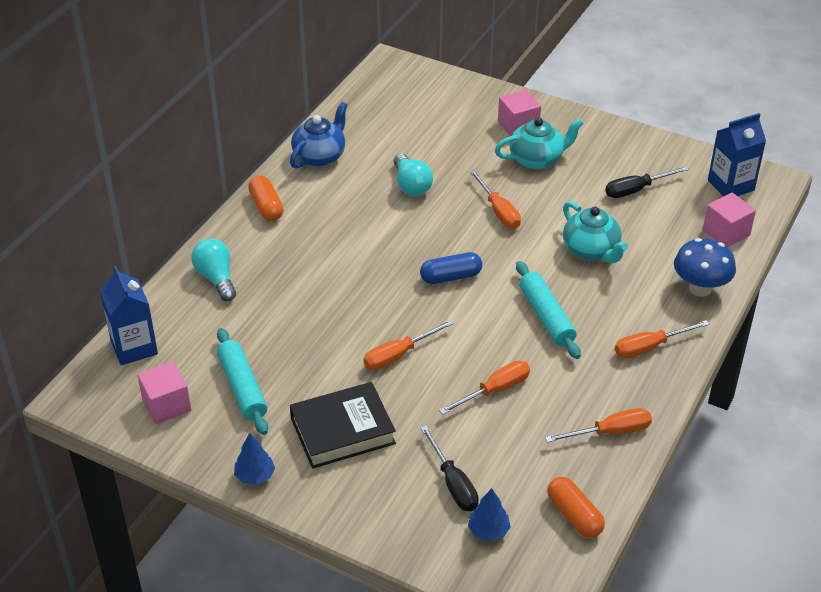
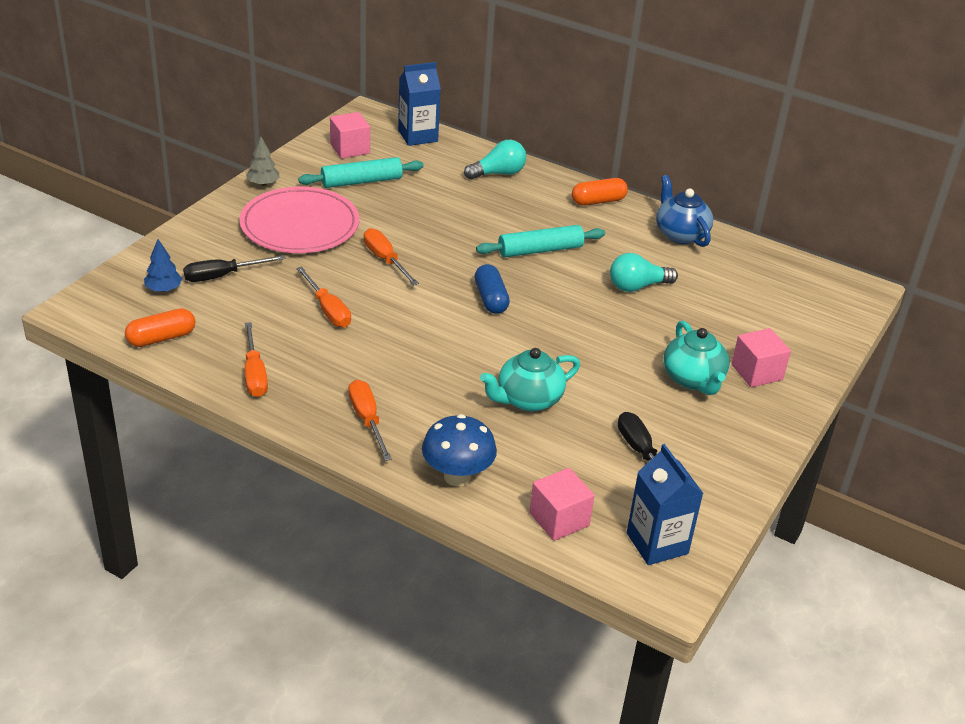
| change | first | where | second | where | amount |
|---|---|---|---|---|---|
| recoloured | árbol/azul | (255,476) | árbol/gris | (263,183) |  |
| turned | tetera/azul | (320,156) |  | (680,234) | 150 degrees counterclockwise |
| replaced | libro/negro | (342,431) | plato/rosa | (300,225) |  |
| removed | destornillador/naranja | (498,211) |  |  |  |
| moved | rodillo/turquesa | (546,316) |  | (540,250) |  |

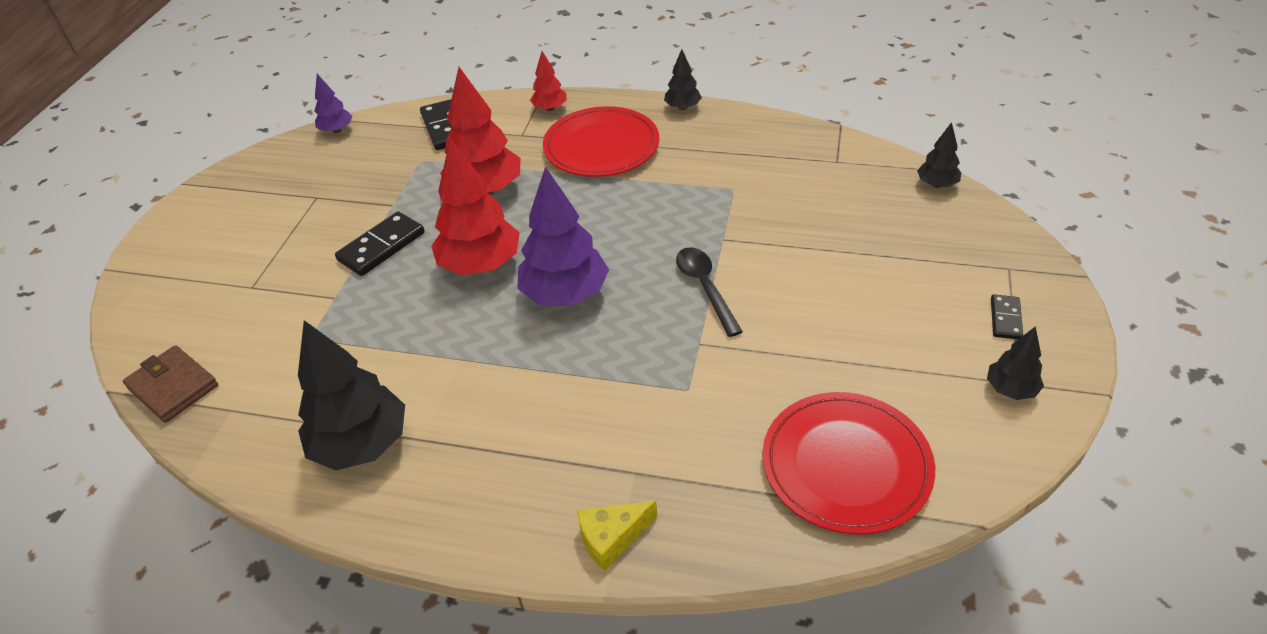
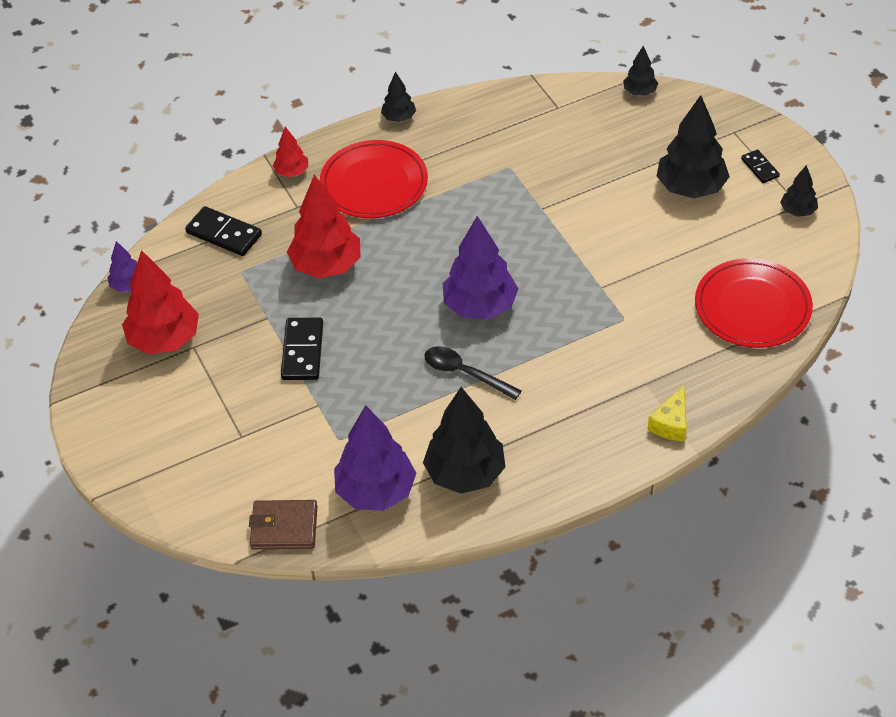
| change | first | where | second | where | amount |
|---|---|---|---|---|---|
| moved | árbol/rojo | (480,265) |  | (164,339) |  |
| moved | cuchara/negro | (705,288) |  | (465,373) |  |
| added |  |  | árbol/morado | (376,491) |  |
| added |  |  | árbol/negro | (690,188) |  |

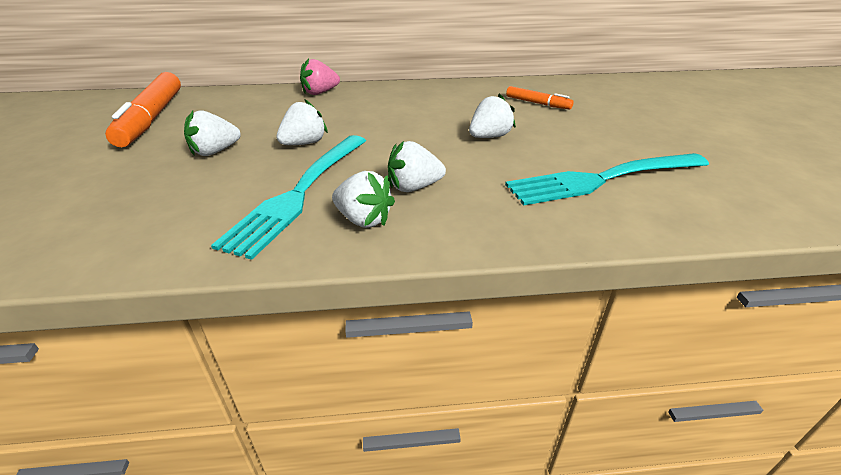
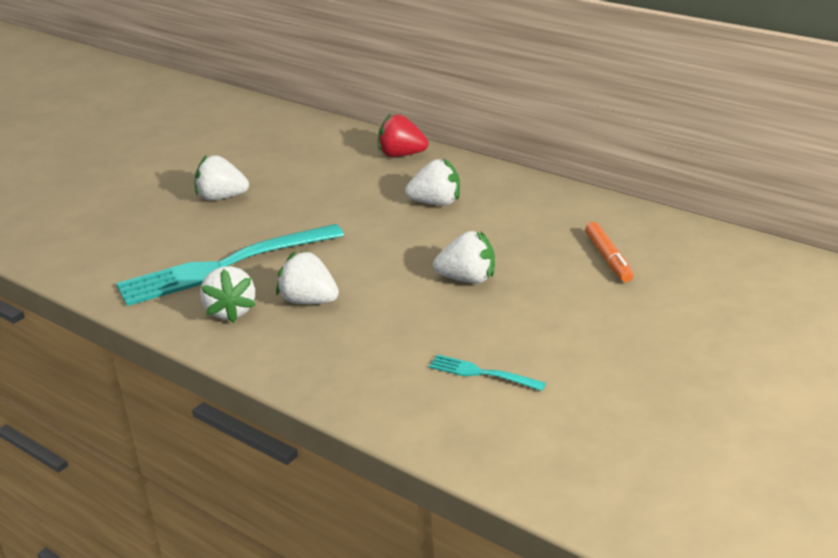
| change | first | where | second | where | amount |
|---|---|---|---|---|---|
| removed | rotulador/naranja | (152,118) |  |  |  |
| moved | fresa/blanco | (304,143) |  | (436,203) |  |
| recoloured | fresa/rosa | (320,93) | fresa/rojo | (401,155) |  |
| resized | tenedor/turquesa | (602,179) |  | (482,373) | x0.44 |

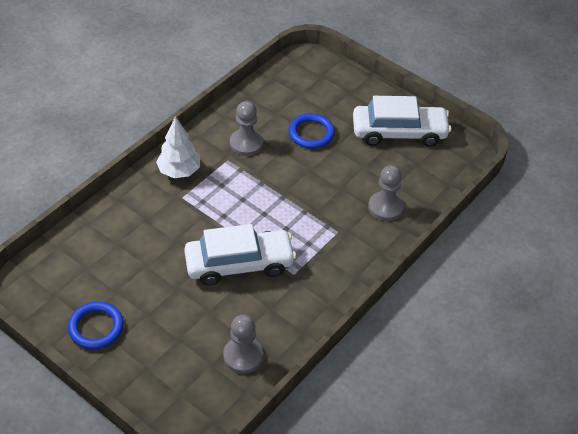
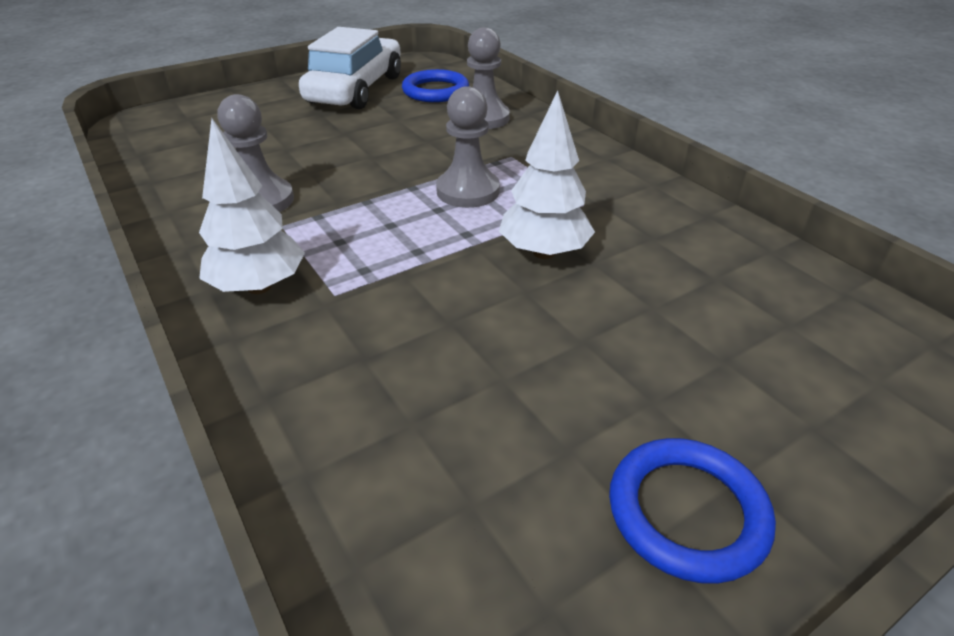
| change | first | where | second | where | amount |
|---|---|---|---|---|---|
| replaced | coche/blanco | (239,264) | árbol/blanco | (544,252) |  |
| moved | peón/gris | (243,356) |  | (468,191) |  |
| moved | anillo/azul | (311,133) |  | (435,91) |  |

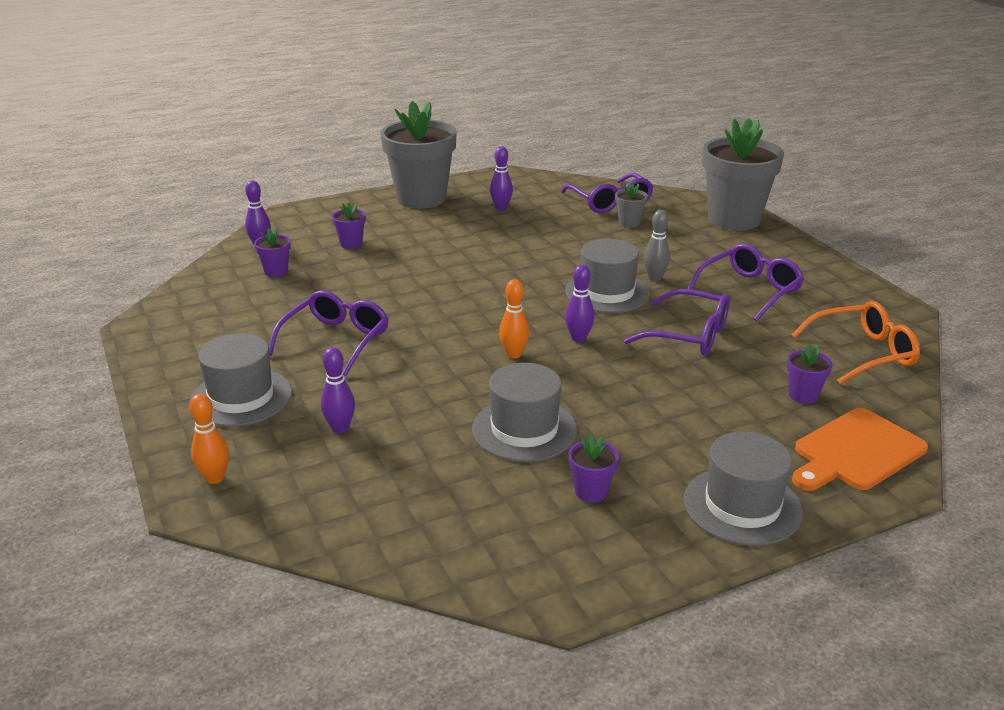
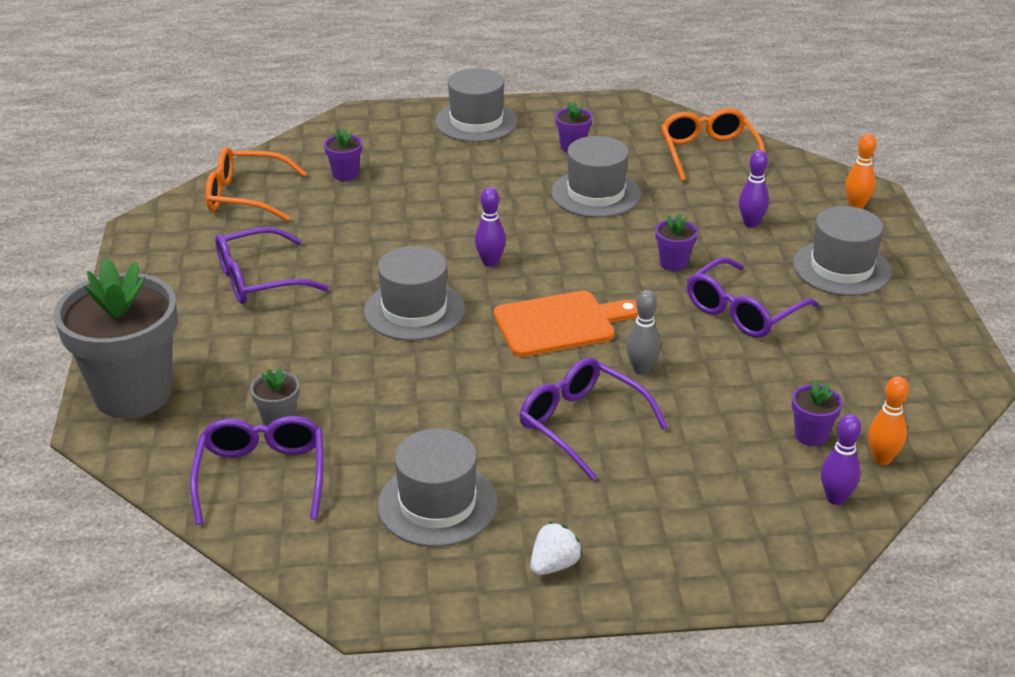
| change | first | where | second | where | amount |
|---|---|---|---|---|---|
| moved | maceta/morado | (351,244) |  | (673,263) |  |
| replaced | maceta/gris | (421,198) | fresa/blanco | (554,565) |  |
| replaced | bolo/morado | (501,208) | sombrero/gris | (437,504) |  |
| moved | bolo/naranja | (514,354) |  | (882,459) |  |
| moved | gafas/morado | (689,335) |  | (581,424) |  |
| moved | bolo/gris | (654,278) |  | (641,369) |  |
| moved | tabla de cortar/naranja | (855,452) |  | (560,324) |  |
| added |  |  | gafas/naranja | (708,153) |  |

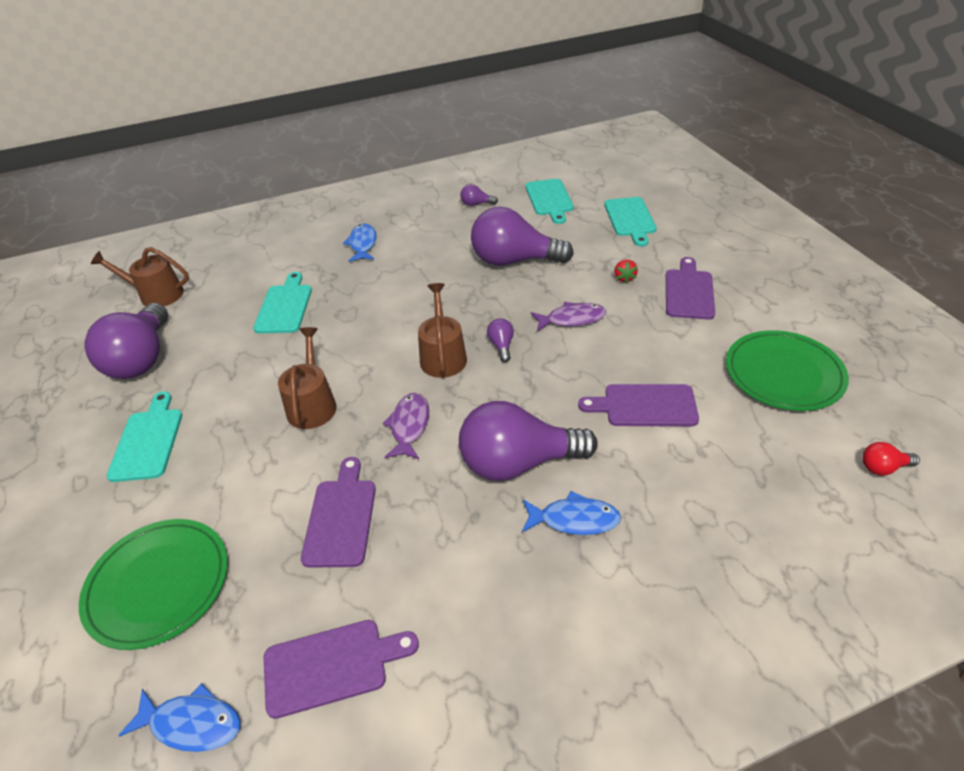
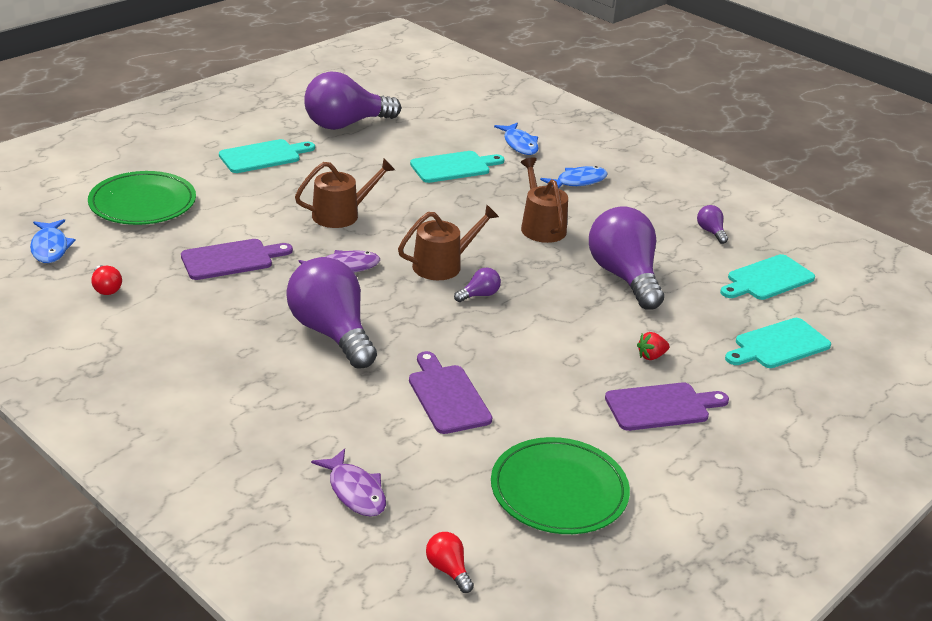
| change | first | where | second | where | amount |
|---|---|---|---|---|---|
| moved | regadera/marrón | (156,294) |  | (541,226) |  |
| replaced | tabla de cortar/morado | (332,666) | bombilla/rojo | (106,288) |  |
| moved | pez/azul | (574,519) |  | (519,144) |  |
| moved | pez/morado | (572,319) |  | (355,491) |  |

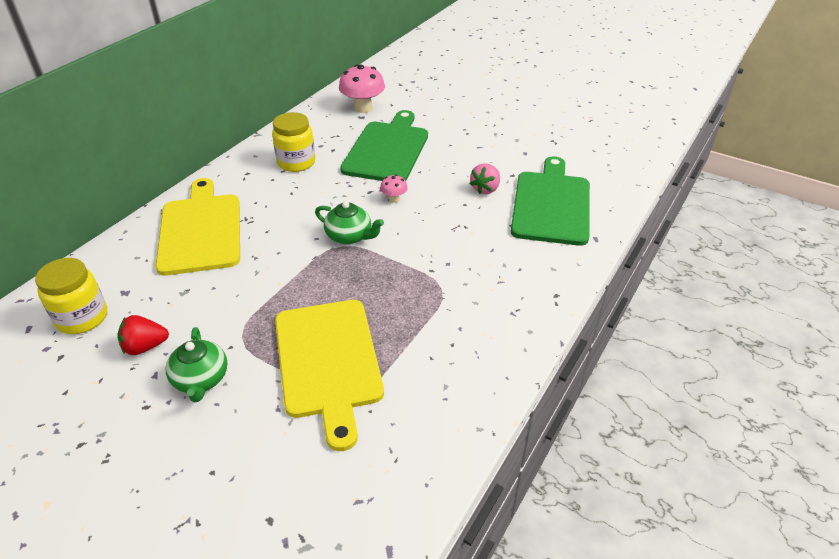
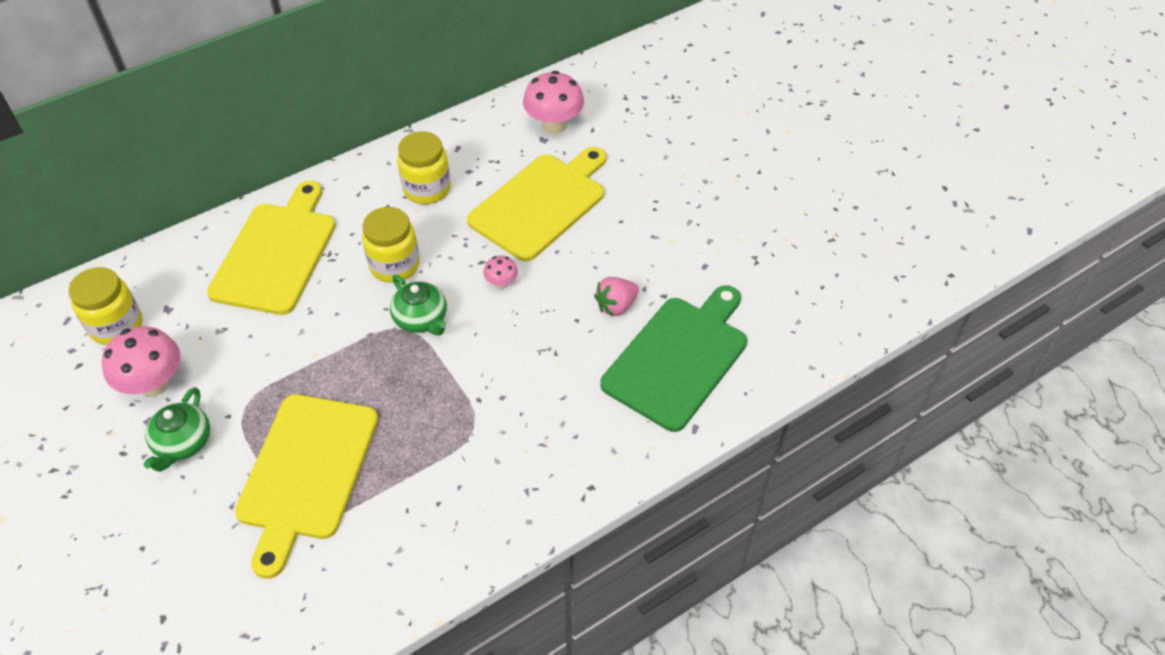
| change | first | where | second | where | amount |
|---|---|---|---|---|---|
| replaced | fresa/rojo | (145,347) | seta/rosa | (154,384) |  |
| recoloured | tabla de cortar/verde | (387,150) | tabla de cortar/amarillo | (541,204) |  |
| added |  |  | tarro/amarillo | (394,265) |  |

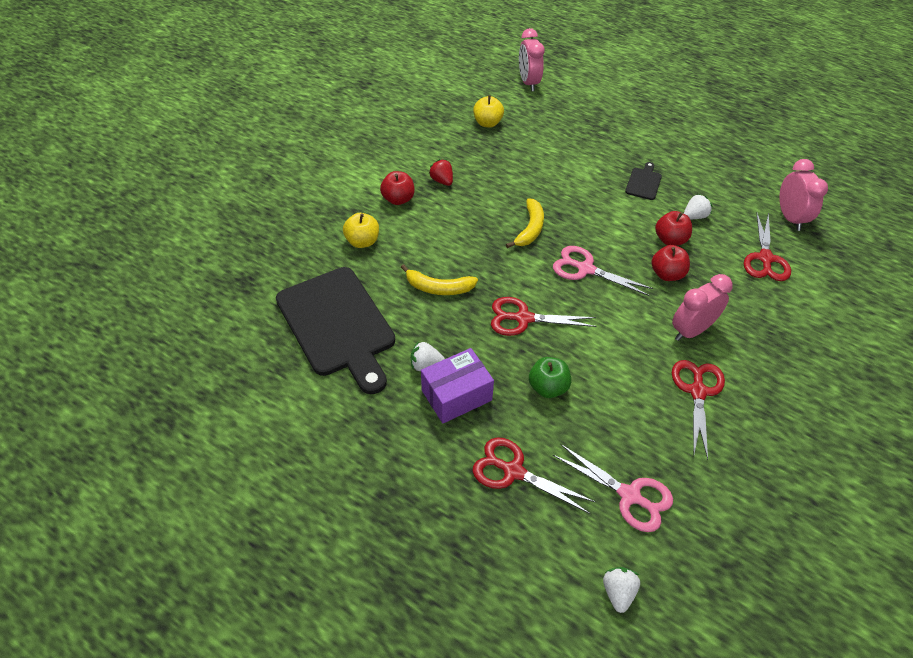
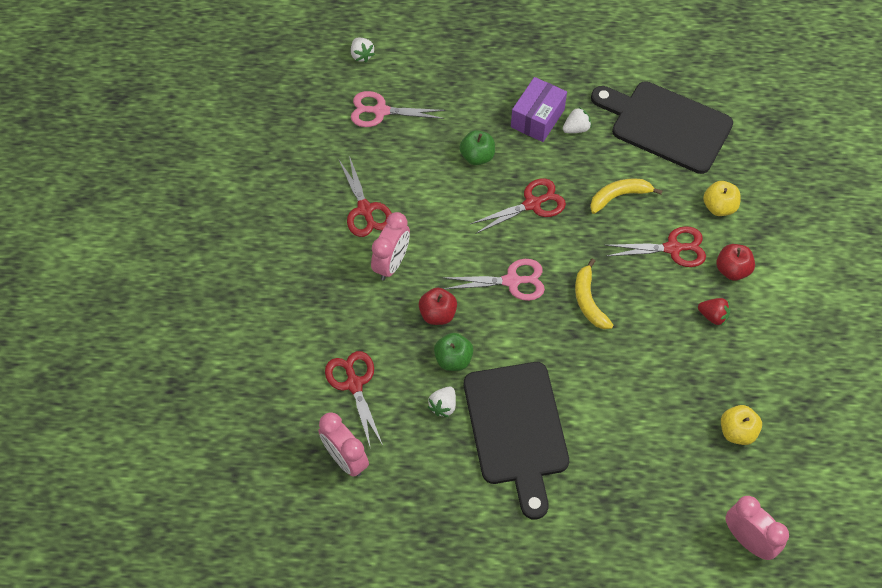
| change | first | where | second | where | amount |
|---|---|---|---|---|---|
| moved | tijeras/rojo | (513,471) |  | (673,248) |  |
| resized | tabla de cortar/negro | (644,182) |  | (516,429) | x2.41 |
| recoloured | manzana/rojo | (670,240) | manzana/verde | (453,359) |  |

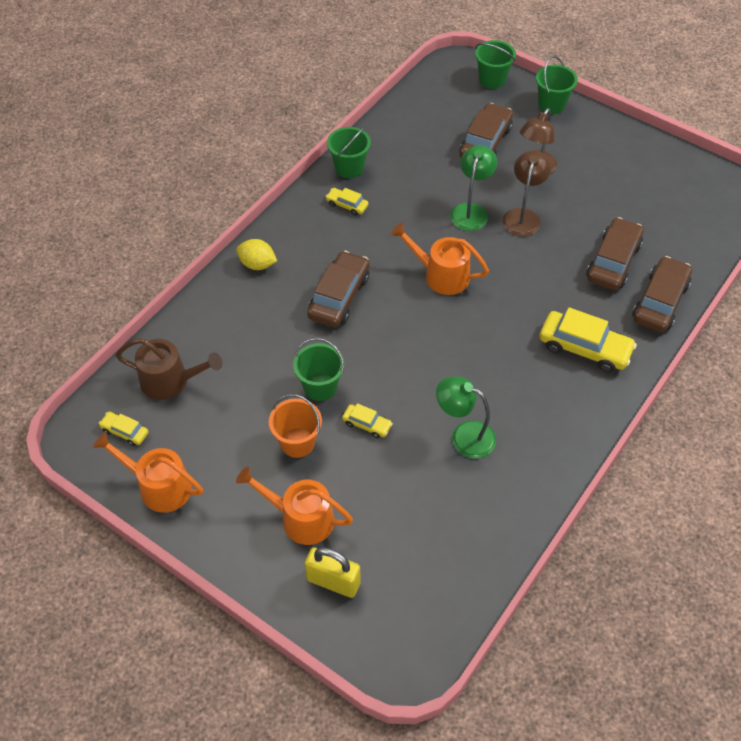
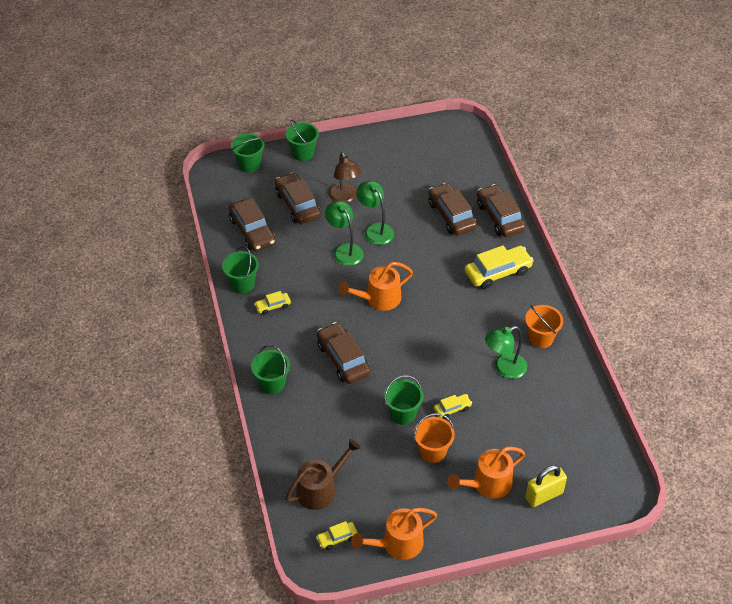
| change | first | where | second | where | amount |
|---|---|---|---|---|---|
| replaced | limón/amarillo | (257,264) | balde/verde | (272,384) |  |
| recoloured | lámpara/marrón | (523,216) | lámpara/verde | (375,230) |  |
| added |  |  | coche/marrón | (252,231) |  |
| added |  |  | balde/naranja | (541,338) |  |

